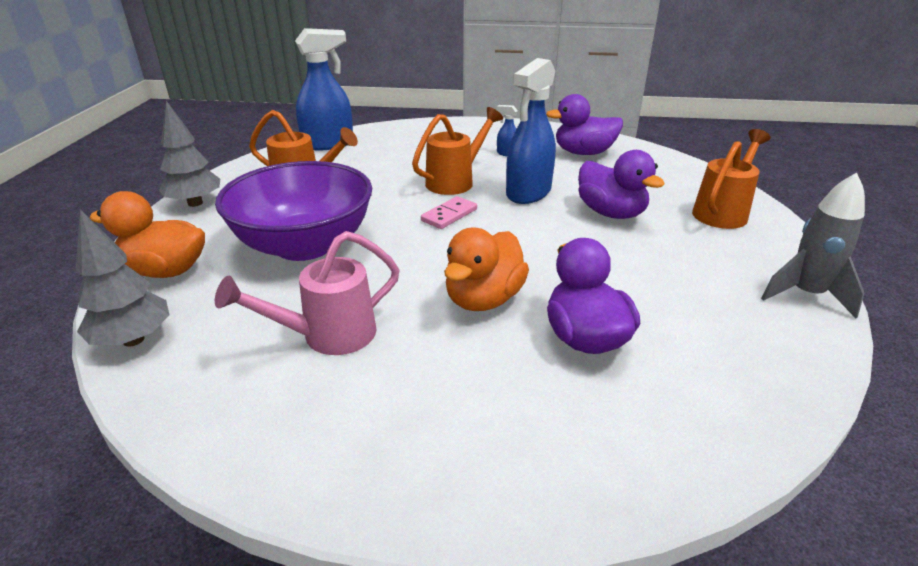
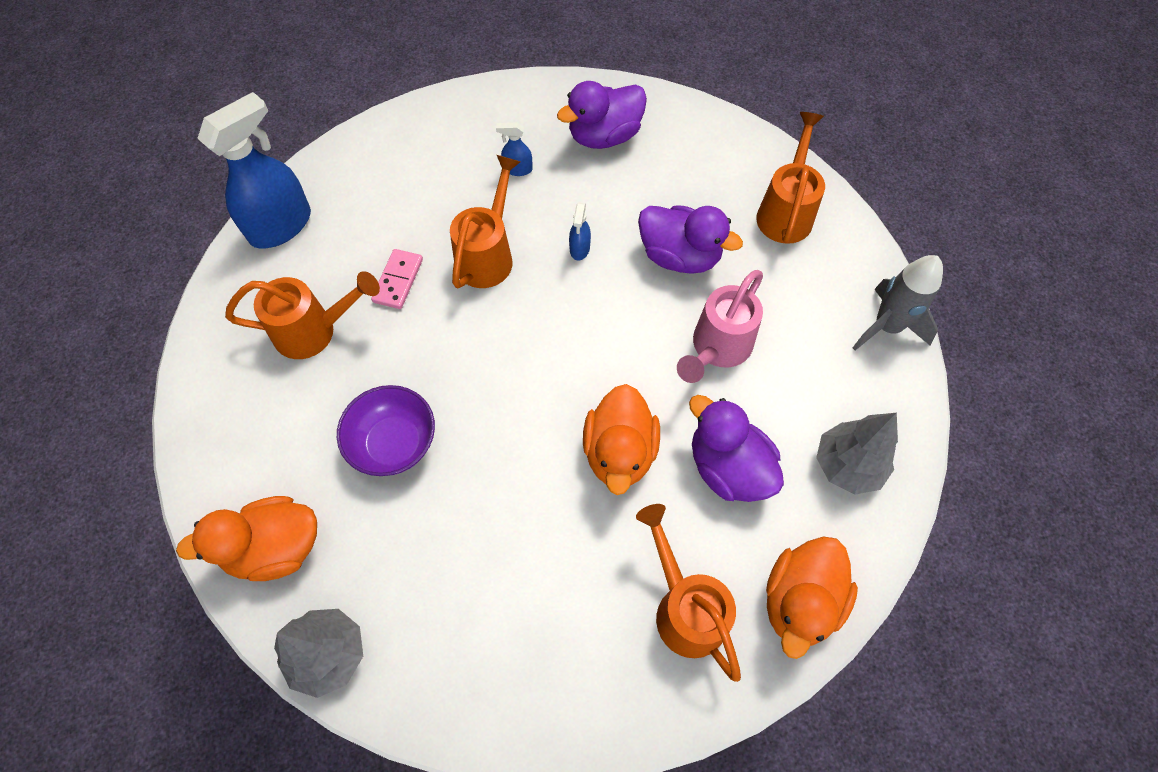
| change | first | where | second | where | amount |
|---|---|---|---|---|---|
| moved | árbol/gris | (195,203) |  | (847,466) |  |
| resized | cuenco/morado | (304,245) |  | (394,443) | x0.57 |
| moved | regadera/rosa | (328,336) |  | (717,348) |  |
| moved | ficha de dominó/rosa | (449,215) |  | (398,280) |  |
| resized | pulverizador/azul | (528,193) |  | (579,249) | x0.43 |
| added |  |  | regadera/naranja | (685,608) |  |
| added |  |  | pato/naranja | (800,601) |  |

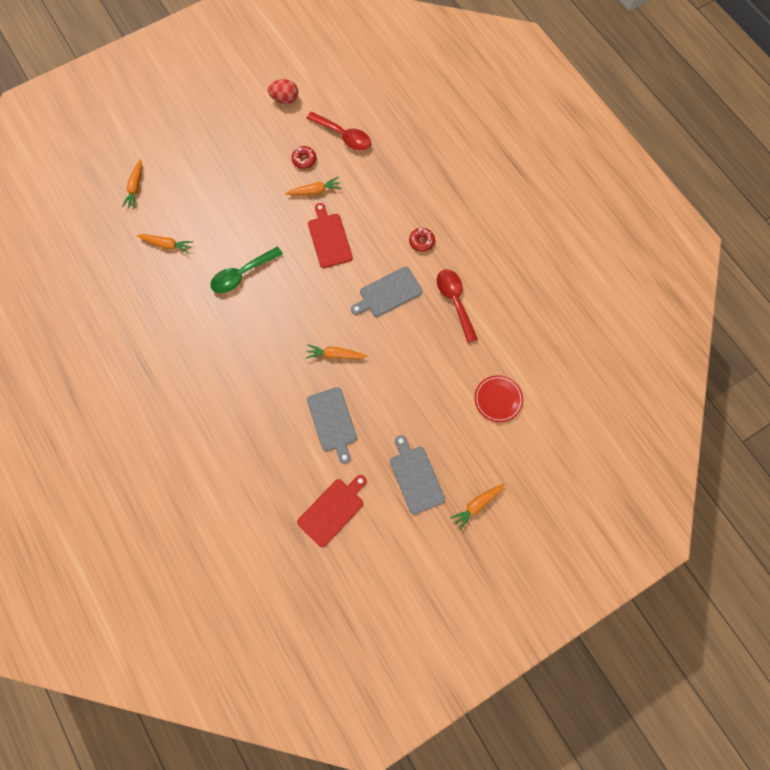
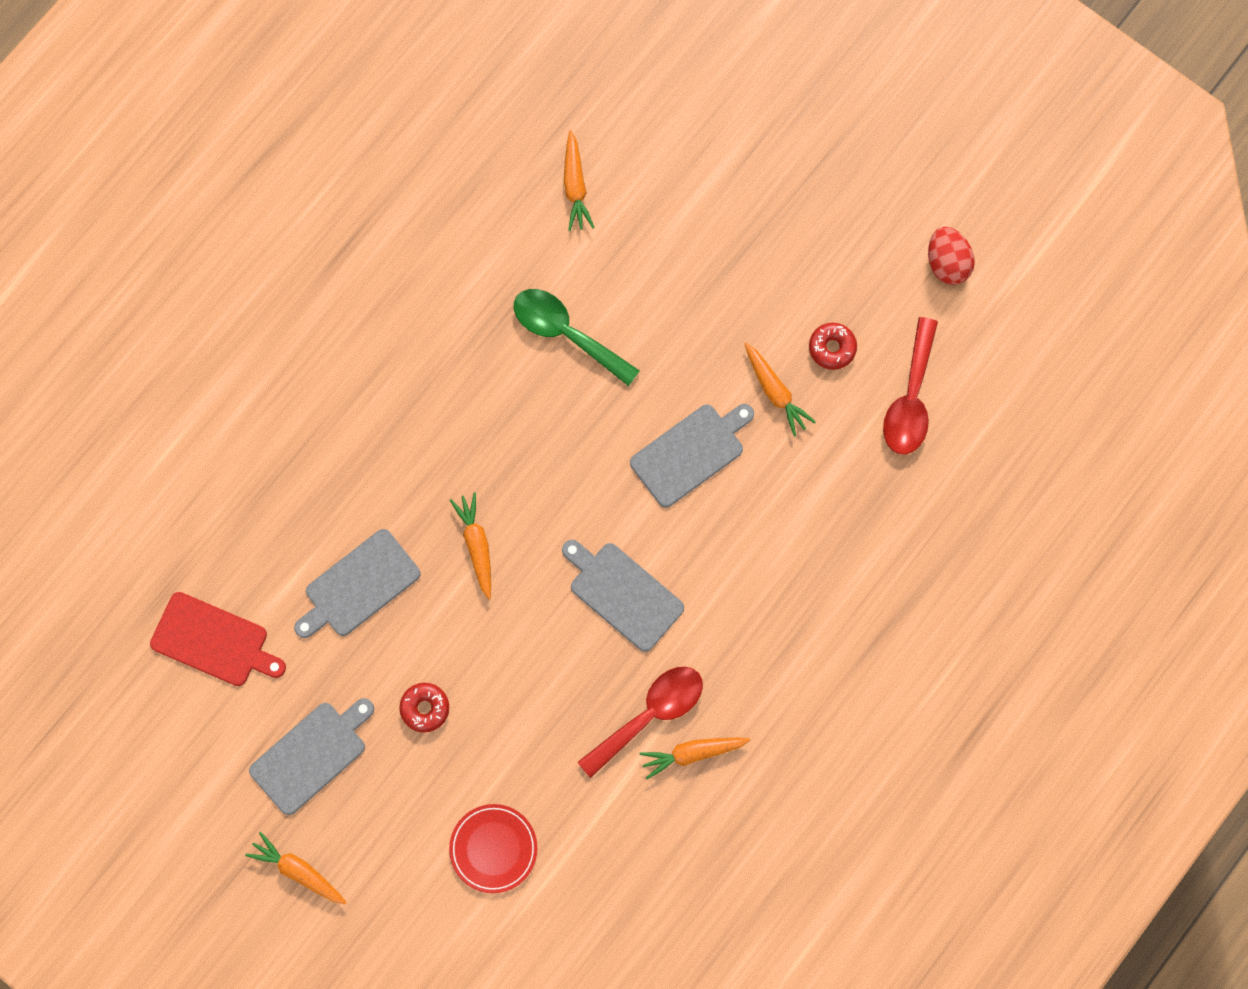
| change | first | where | second | where | amount |
|---|---|---|---|---|---|
| moved | zanahoria/naranja | (135,187) |  | (692,753) |  |
| recoloured | tabla de cortar/rojo | (329,238) | tabla de cortar/gris | (690,453) |  |
| moved | rosquilla/rojo | (421,241) |  | (425,708) |  |

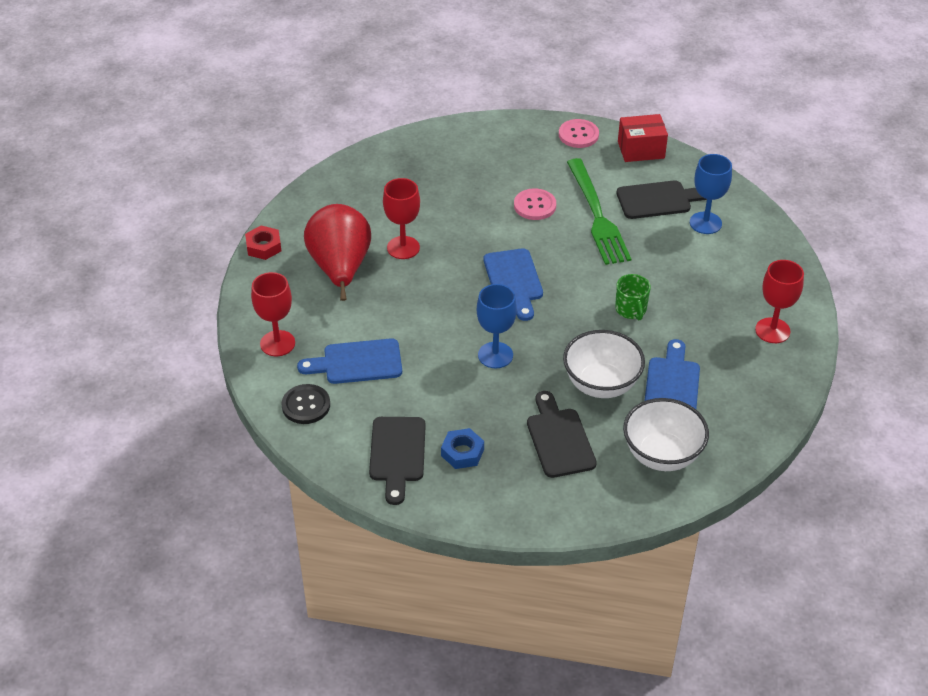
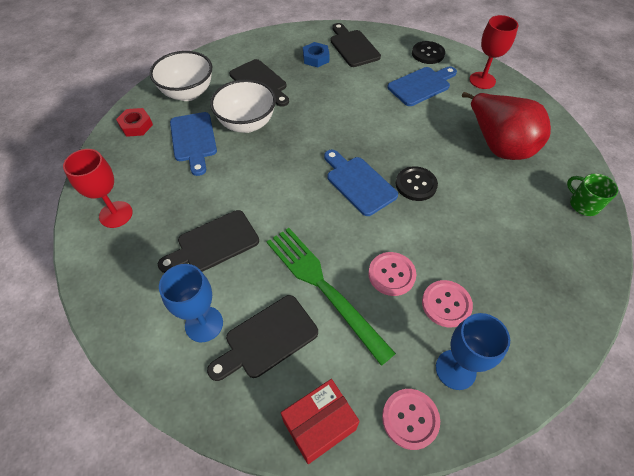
| change | first | where | second | where | amount |
|---|---|---|---|---|---|
| moved | tuerca/rojo | (264,246) |  | (136,126) |  |
| removed | copa/rojo | (403,247) |  |  |  |
| moved | copa/azul | (495,355) |  | (455,369) |  |
| moved | taza/verde | (631,309) |  | (583,204) |  |
| added |  |  | tabla de cortar/negro | (214,243) |  |
| added |  |  | botón/negro | (416,184) |  |
| added |  |  | botón/rosa | (446,304) |  |

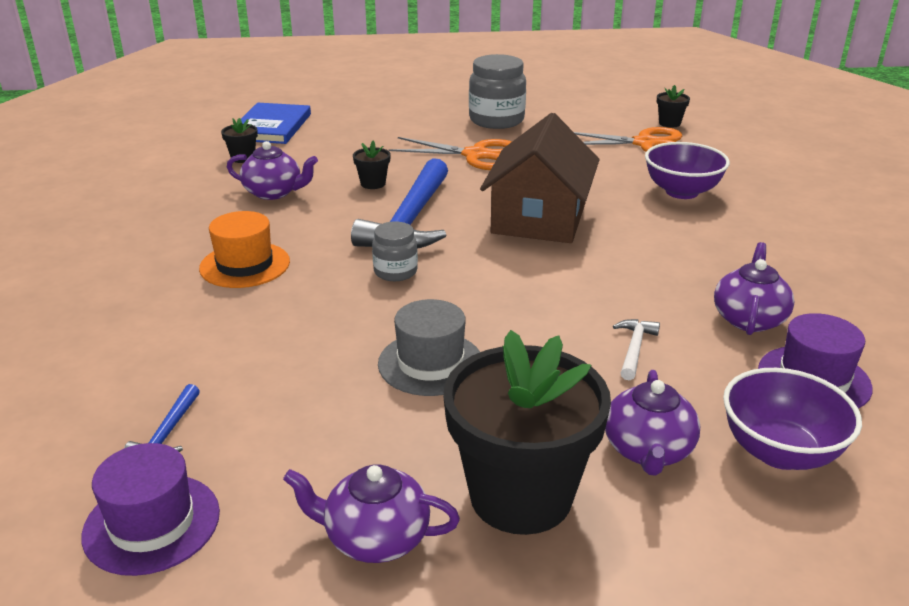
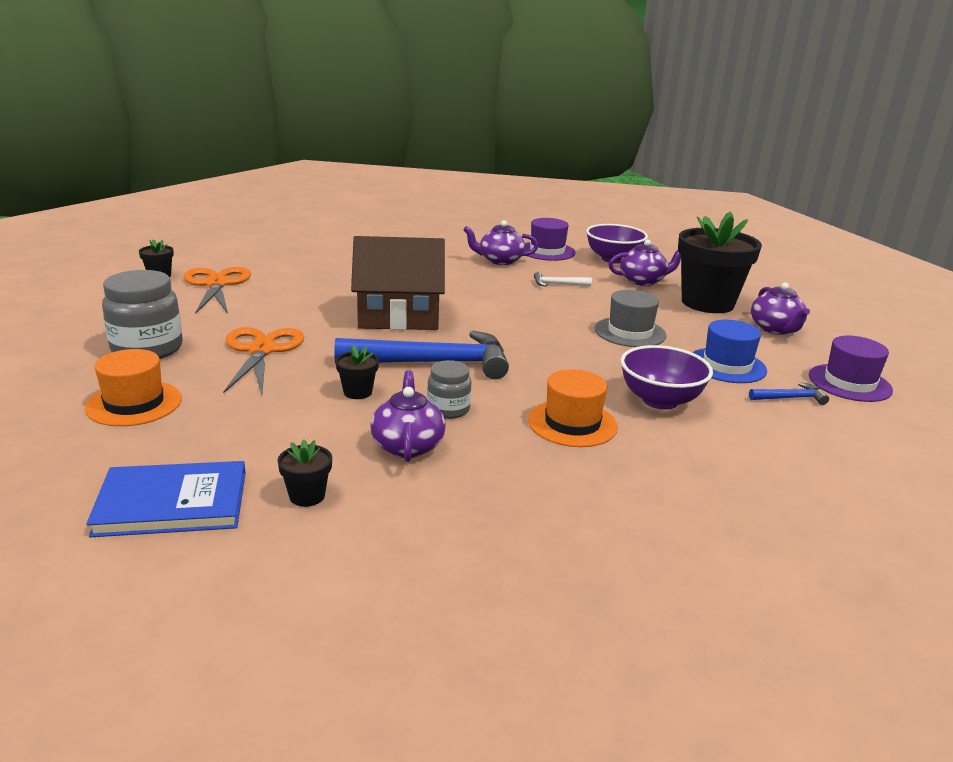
| change | first | where | second | where | amount |
|---|---|---|---|---|---|
| moved | tarro/gris | (395,272) |  | (448,409) |  |
| moved | cuenco/morado | (682,192) |  | (660,400) |  |
| added |  |  | sombrero/naranja | (134,403) |  |
| added |  |  | sombrero/azul | (727,365) |  |

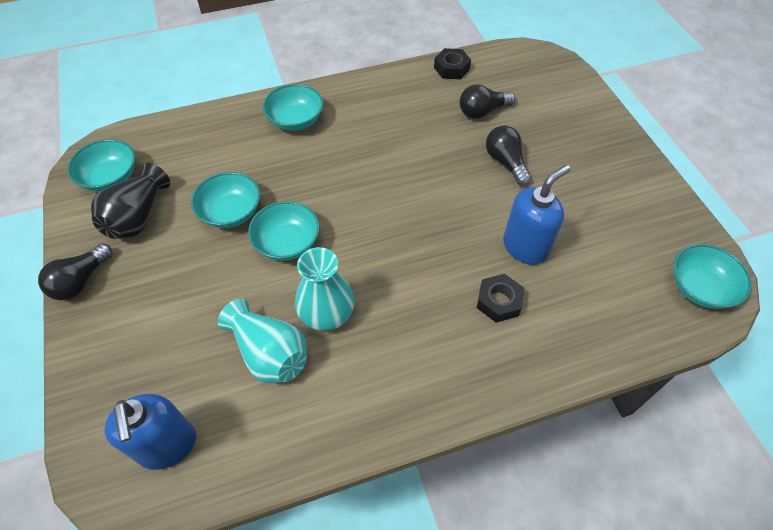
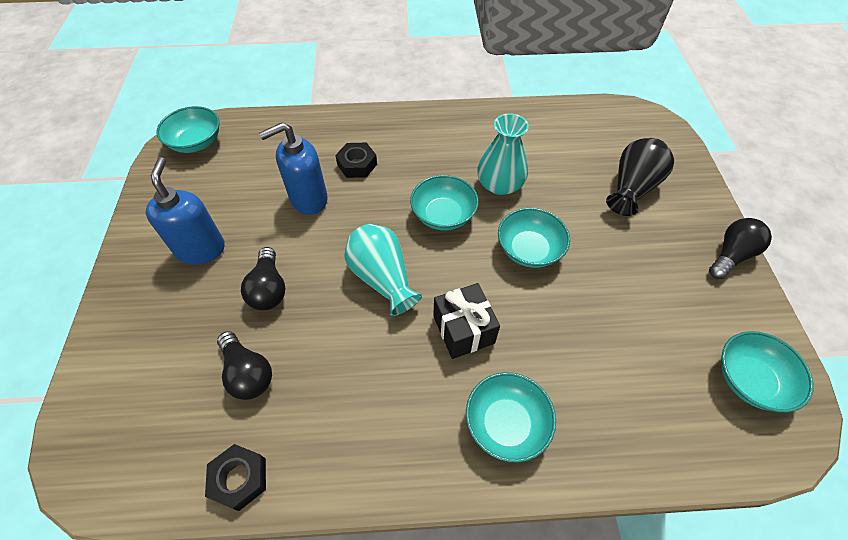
| change | first | where | second | where | amount |
|---|---|---|---|---|---|
| moved | florero/negro | (138,217) |  | (632,188) |  |
| moved | dispensador de jabón/azul | (167,446) |  | (201,249) |  |
| moved | cuenco/turquesa | (231,212) |  | (443,215) |  |
| moved | florero/turquesa | (269,353) |  | (382,278) |  |
| turned | bombilla/negro | (482,111) |  | (247,373) | 60 degrees clockwise |
| added |  |  | regalo/negro | (463,329) |  |

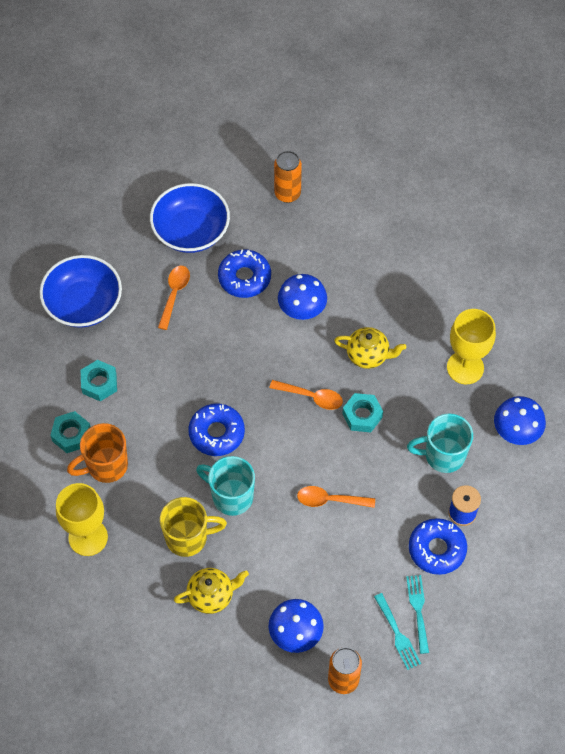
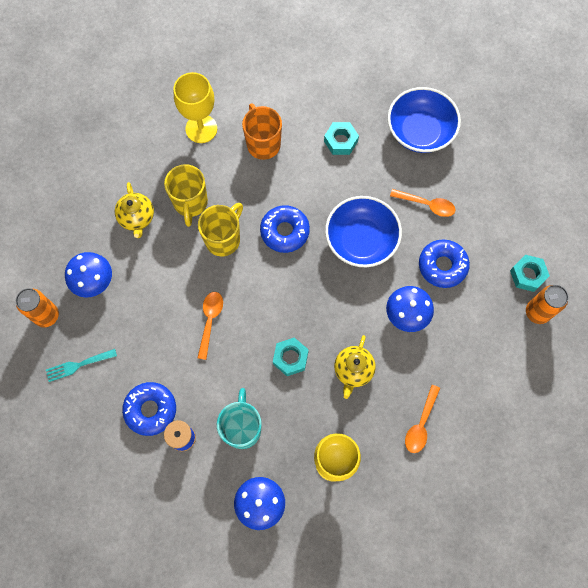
| change | first | where | second | where | amount |
|---|---|---|---|---|---|
| moved | tuerca/turquesa | (71,435) |  | (527,275) |  |
| moved | cuenco/azul | (191,231) |  | (361,240) |  |
| recoloured | taza/turquesa | (231,496) | taza/amarillo | (223,239) |  |
| moved | cuchara/naranja | (311,397) |  | (421,424) |  |
| removed | tenedor/turquesa | (418,610) |  |  |  |

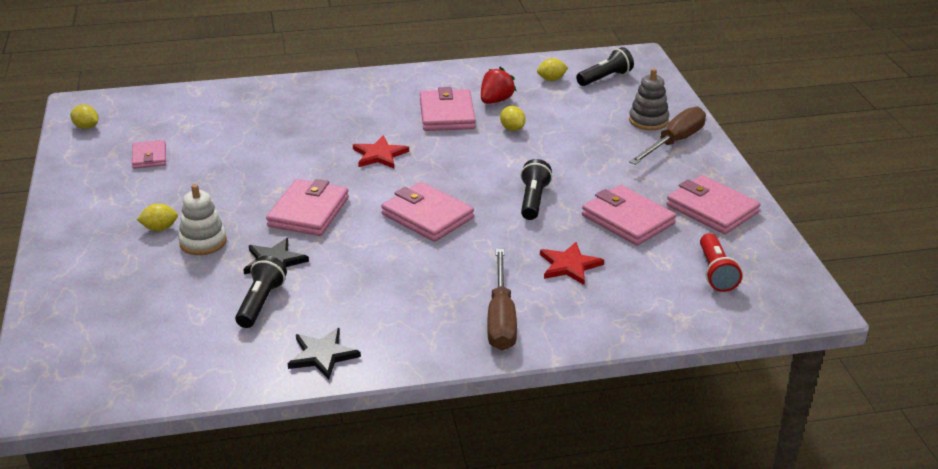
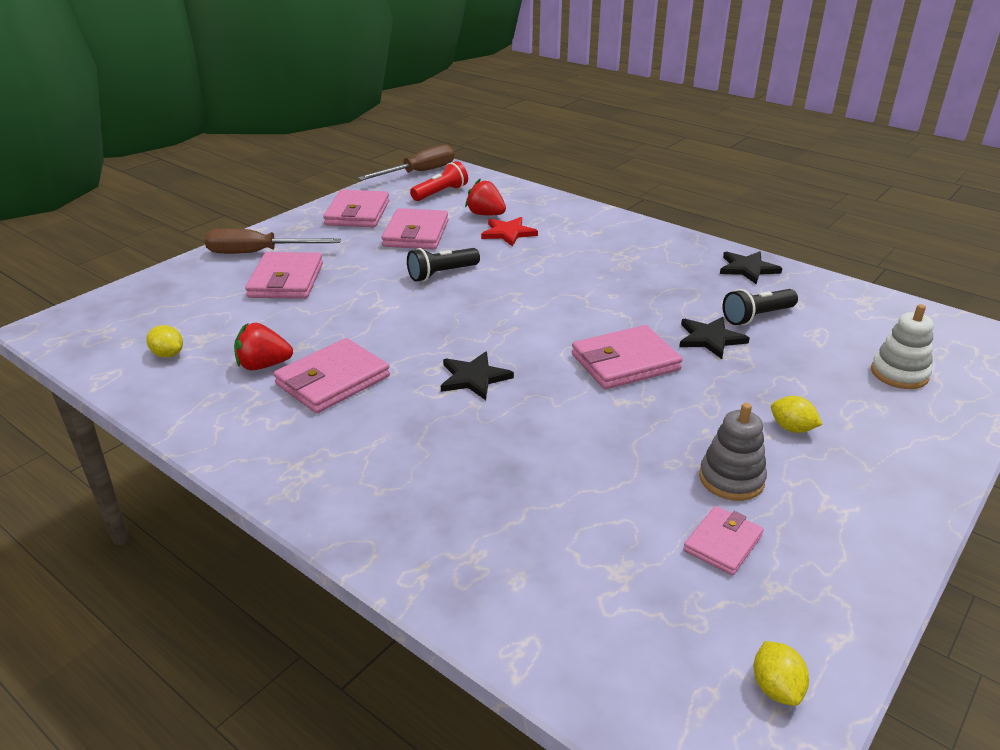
| change | first | where | second | where | amount |
|---|---|---|---|---|---|
| moved | juguete apilable/blanco | (203,242) |  | (899,374) |  |
| recoloured | estrella/rojo | (379,155) | estrella/negro | (474,378) |  |
| moved | cartera/rosa | (427,216) |  | (286,280) |  |
| moved | destornillador/marrón | (501,318) |  | (419,173) |  |
| removed | limón/amarillo | (512,129) |  |  |  |
| removed | lámpara de mano/negro | (605,78) |  |  |  |
| moved | juguete apilable/gris | (648,121) |  | (731,479) |  |
| added |  |  | fresa/rojo | (486,214) |  |

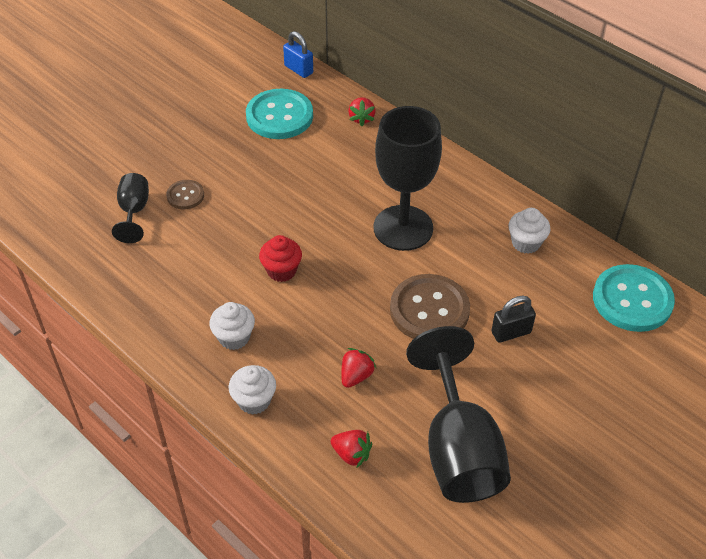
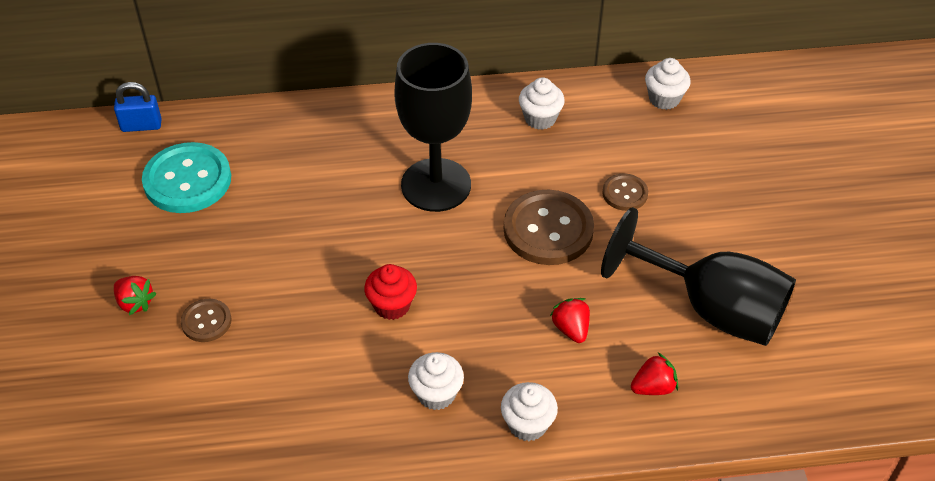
| change | first | where | second | where | amount |
|---|---|---|---|---|---|
| removed | copa/negro | (134,211) |  |  |  |
| moved | fresa/rojo | (361,118) |  | (135,303) |  |
| replaced | candado/negro | (511,332) | botón/marrón | (625,193) |  |
| replaced | botón/turquesa | (632,300) | magdalena/blanco | (664,99) |  |

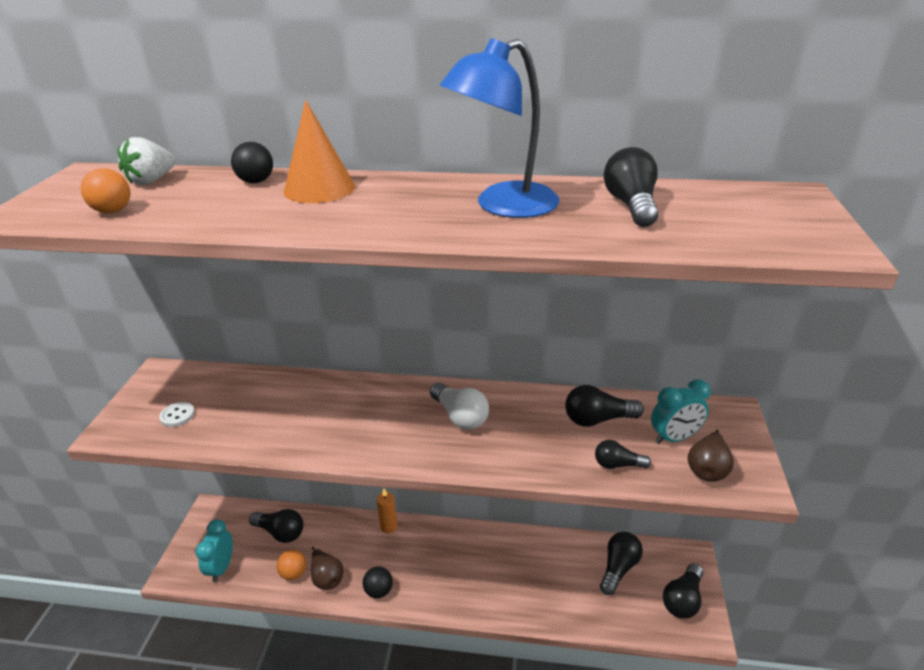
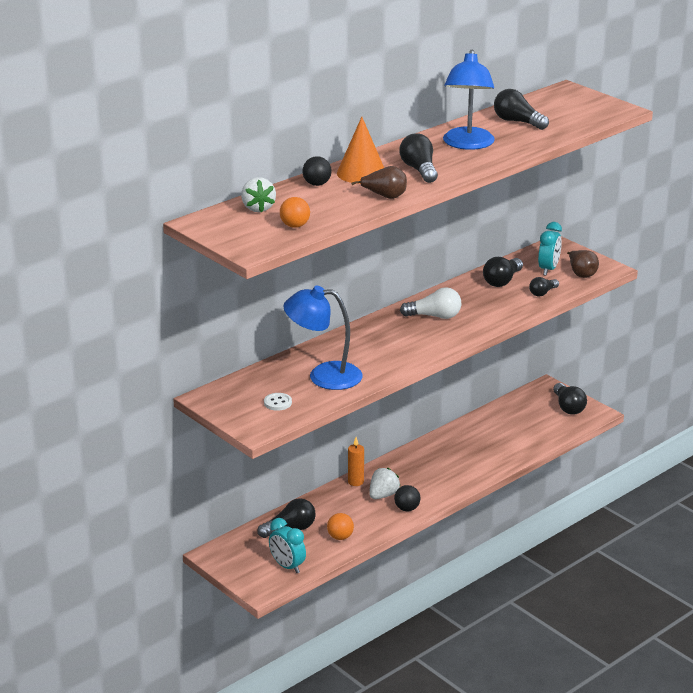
| change | first | where | second | where | amount |
|---|---|---|---|---|---|
| moved | pera/marrón | (327,578) |  | (385,196) |  |
| moved | bombilla/negro | (618,568) |  | (419,170) |  |
| added |  |  | lámpara/azul | (324,376) |  |
| added |  |  | fresa/blanco | (383,495) |  |

